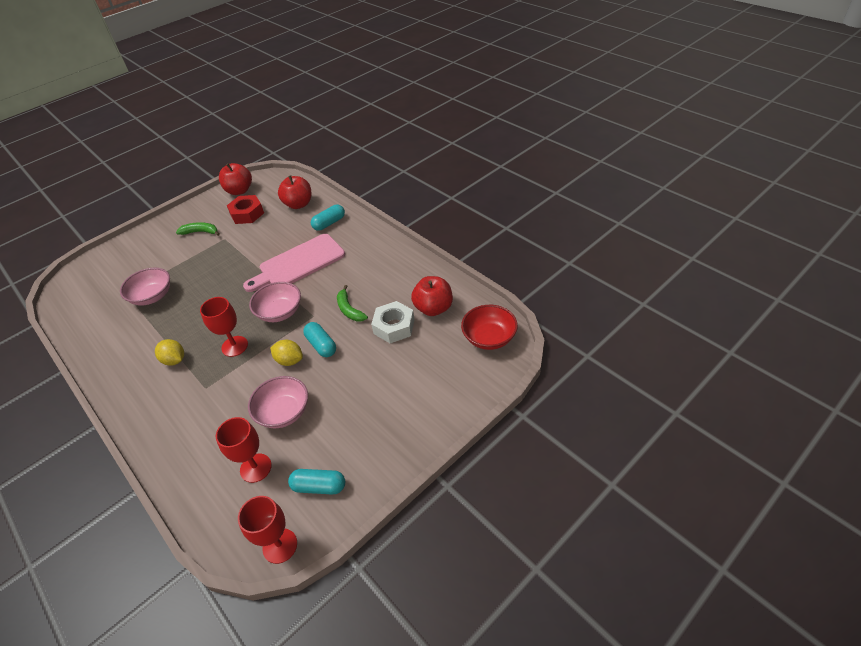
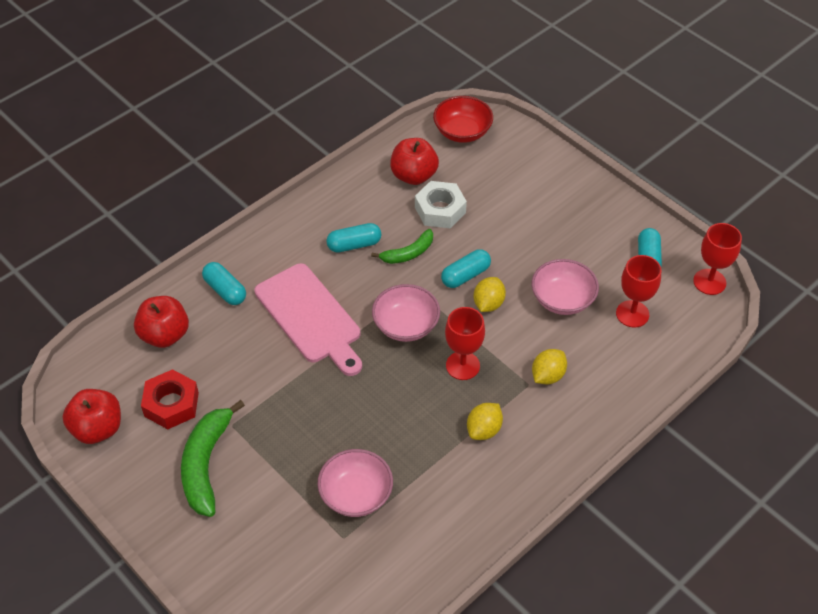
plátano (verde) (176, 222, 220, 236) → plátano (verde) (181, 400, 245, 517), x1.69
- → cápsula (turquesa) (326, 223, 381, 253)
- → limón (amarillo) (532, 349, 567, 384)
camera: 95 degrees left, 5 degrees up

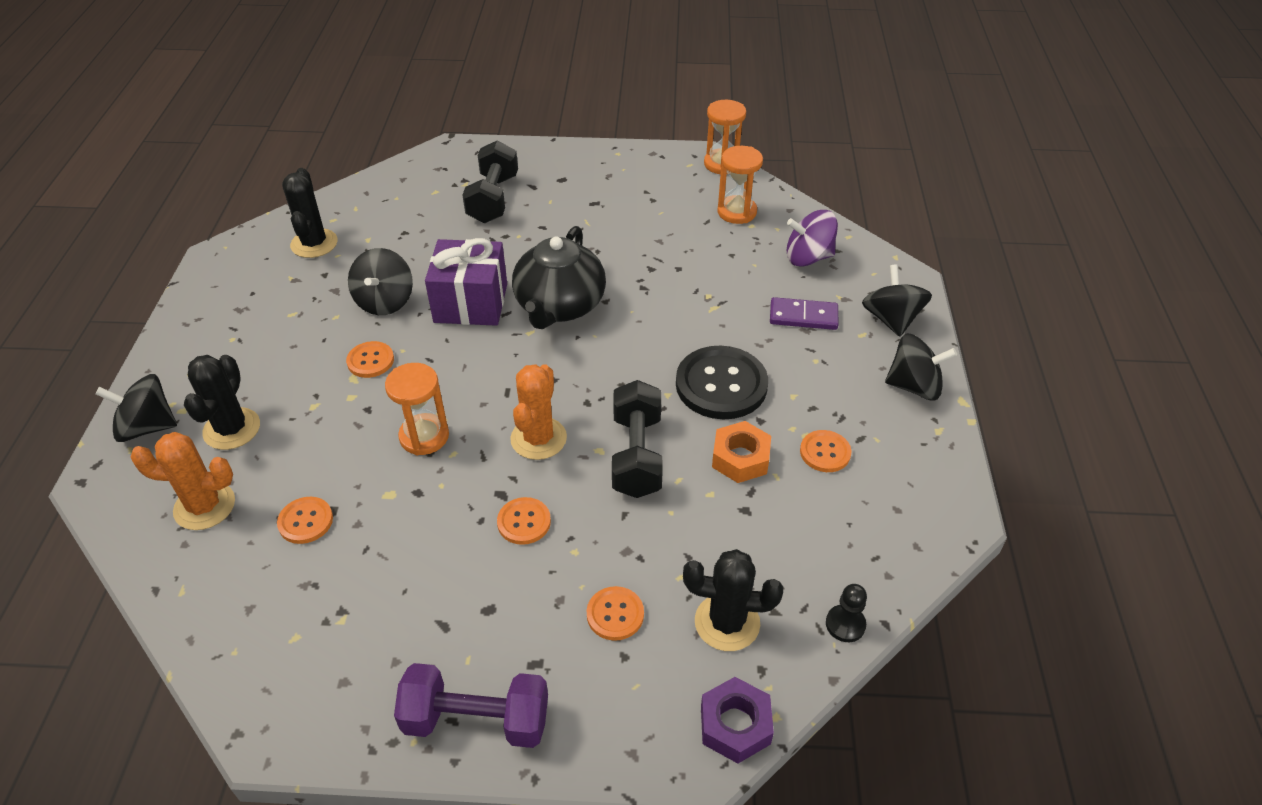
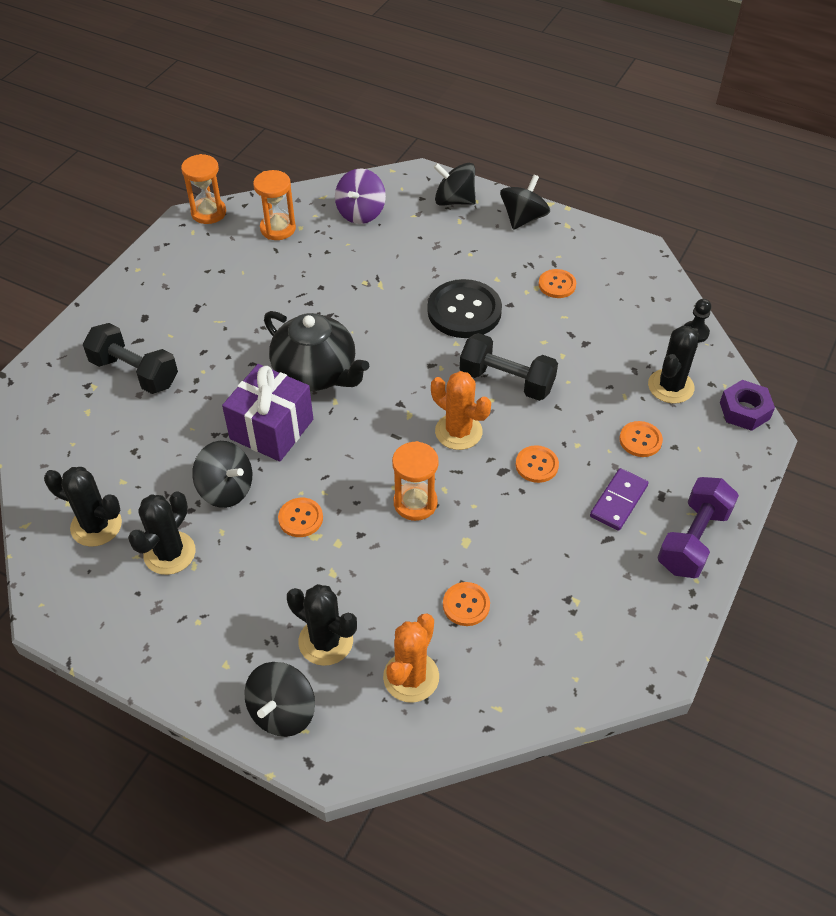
tuerca (naranja) (712, 421, 771, 483) → -
ficha de dominó (morado) (770, 297, 839, 330) → ficha de dominó (morado) (590, 468, 648, 531), relocated
- → cactus (negro) (128, 491, 196, 575)
camera: 65 degrees left, 5 degrees up

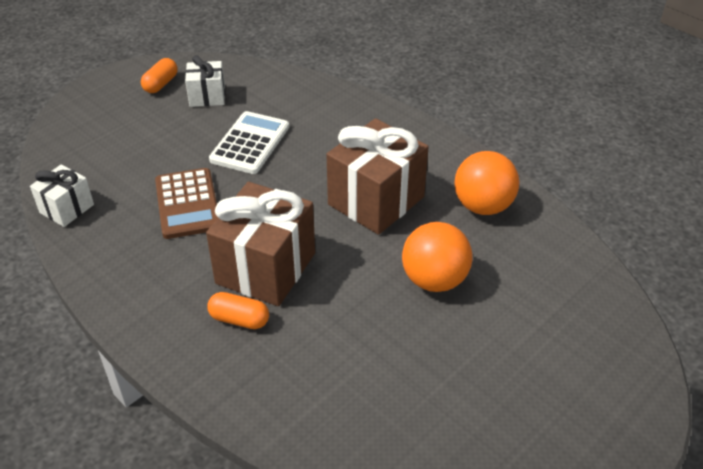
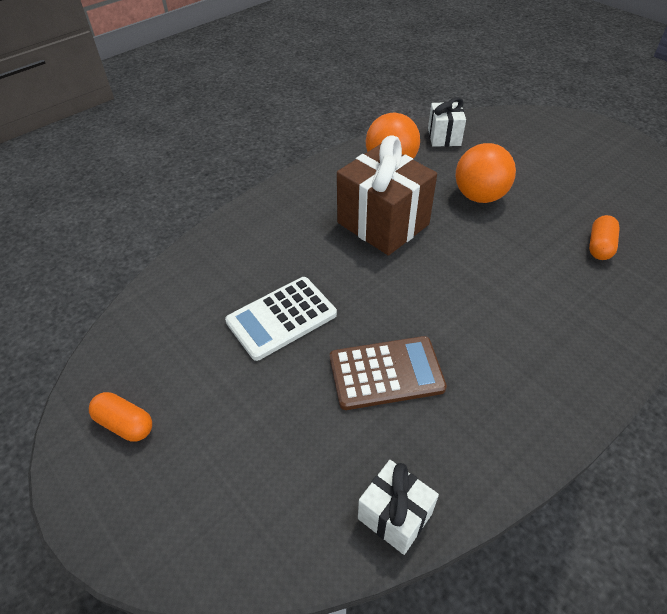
regalo (blanco) (185, 55, 225, 107) → regalo (blanco) (428, 97, 466, 147), relocated
regalo (marrón) (206, 182, 315, 306) → -
cápsula (naranja) (207, 292, 269, 329) → cápsula (naranja) (589, 215, 620, 260), relocated
calculadora (blanco) (209, 111, 289, 174) → calculadora (blanco) (225, 277, 337, 361), 60 degrees counterclockwise
camera: 85 degrees left, 5 degrees up

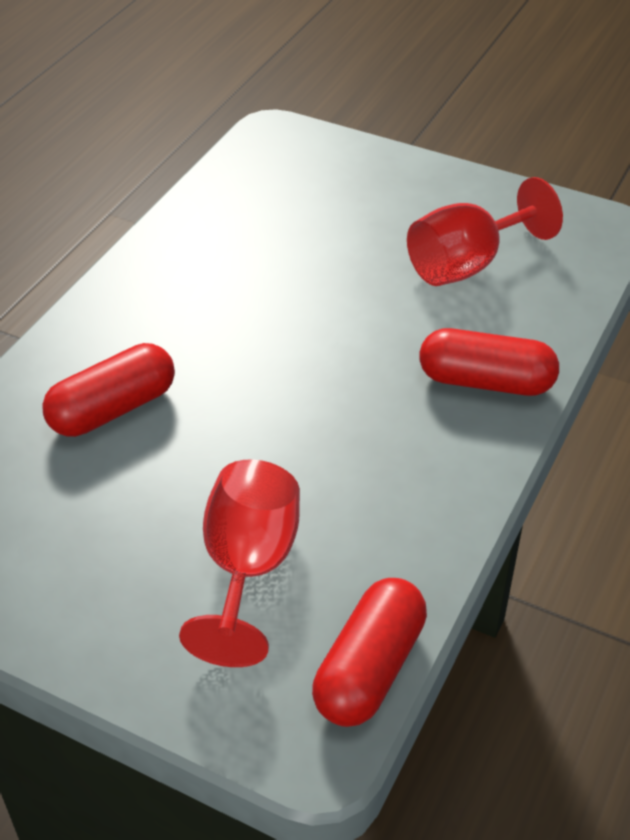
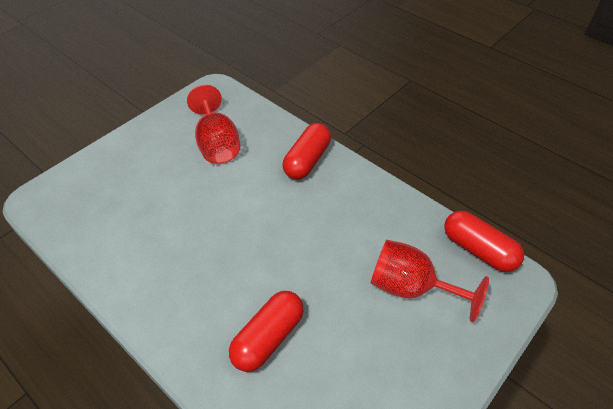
cápsula (rojo) (42, 343, 175, 437) → cápsula (rojo) (229, 291, 304, 372), 60 degrees clockwise
camera: 75 degrees left, 5 degrees up

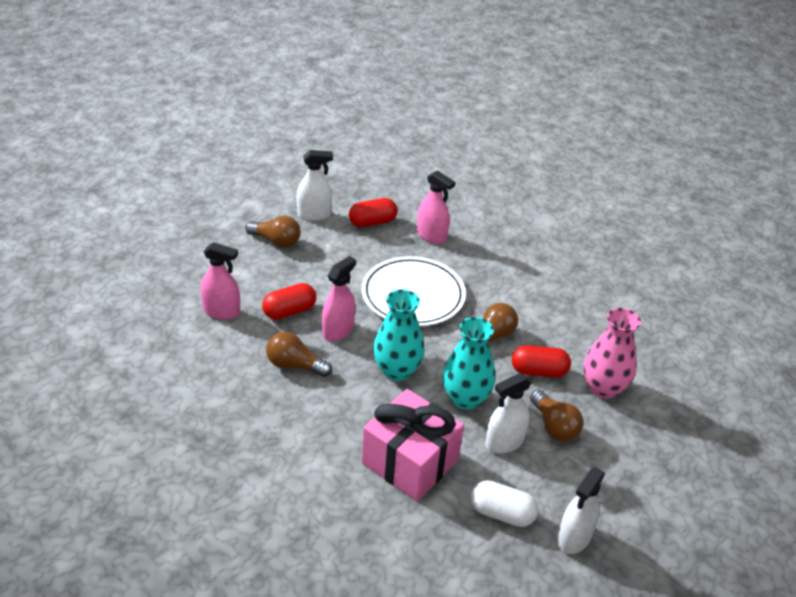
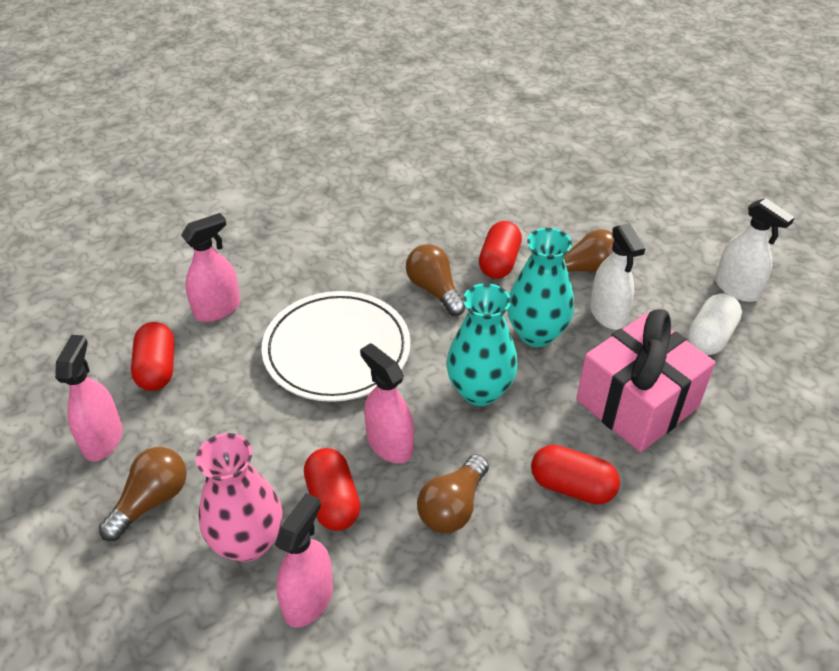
pulverizador (blanco) (297, 150, 333, 221) → pulverizador (rosa) (55, 335, 123, 461)
florero (rosa) (584, 308, 641, 399) → florero (rosa) (196, 433, 283, 562), relocated
- → cápsula (rojo) (531, 445, 620, 505)
camera: 75 degrees left, 5 degrees up

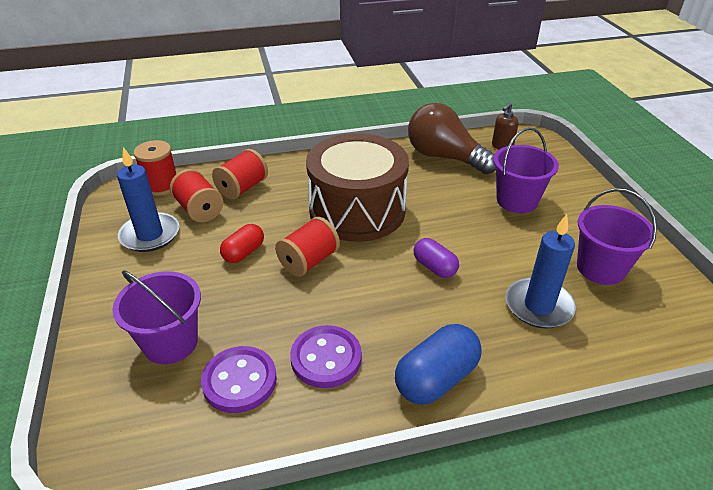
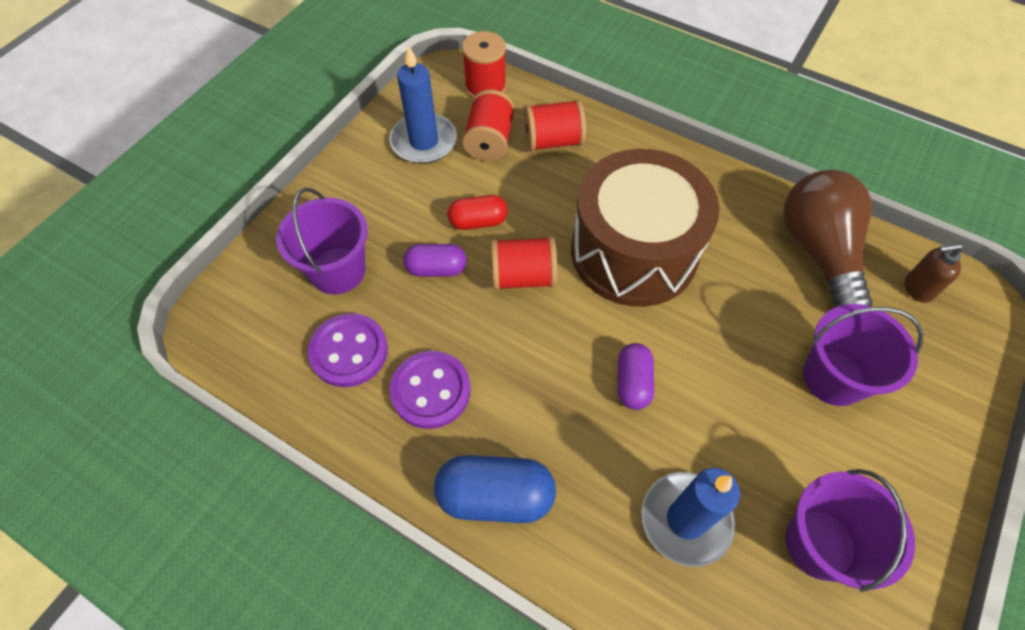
- → cápsula (morado) (403, 244, 467, 277)
camera: 45 degrees right, 20 degrees up

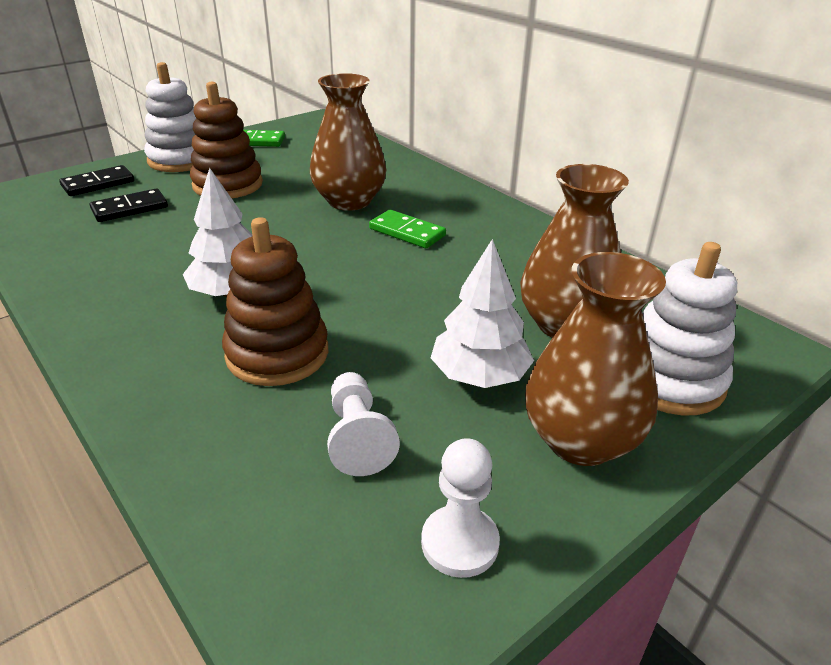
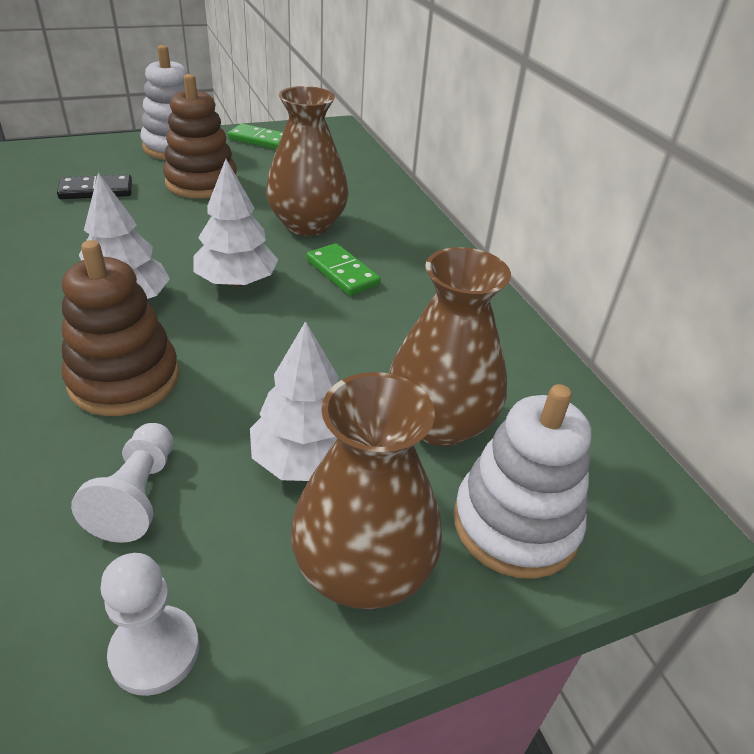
ficha de dominó (negro) (59, 165, 134, 196) → -
- → árbol (blanco) (193, 159, 279, 287)
camera: 15 degrees right, 5 degrees up

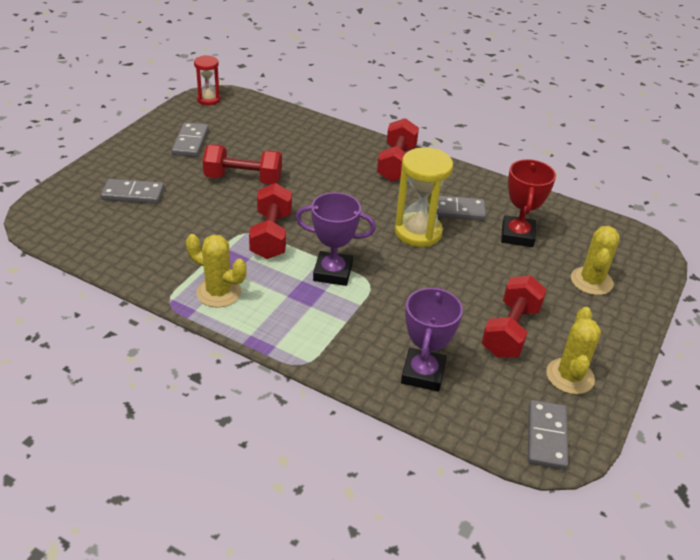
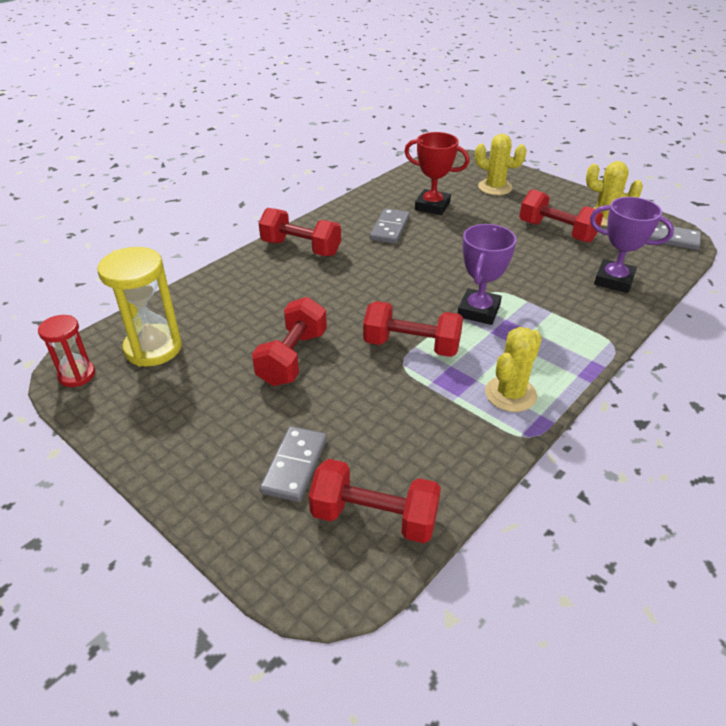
ficha de dominó (gris) (171, 122, 209, 157) → -
reloj de arena (amarillo) (395, 148, 453, 247) → reloj de arena (amarillo) (97, 247, 182, 367), relocated
- → mancuerna (rojo) (309, 459, 441, 543)
camera: 75 degrees left, 0 degrees up

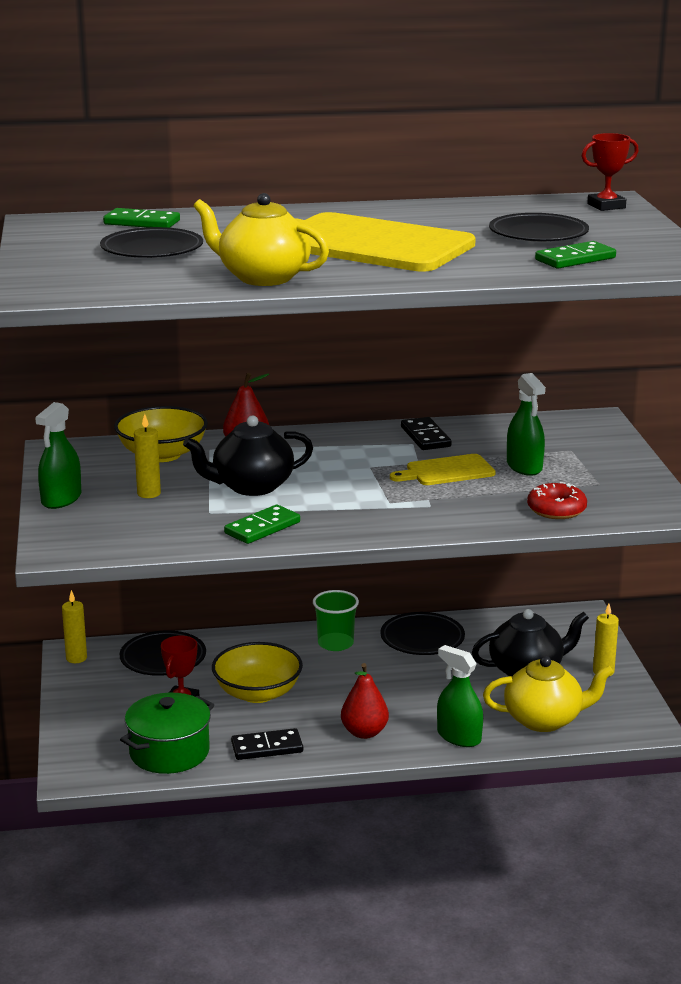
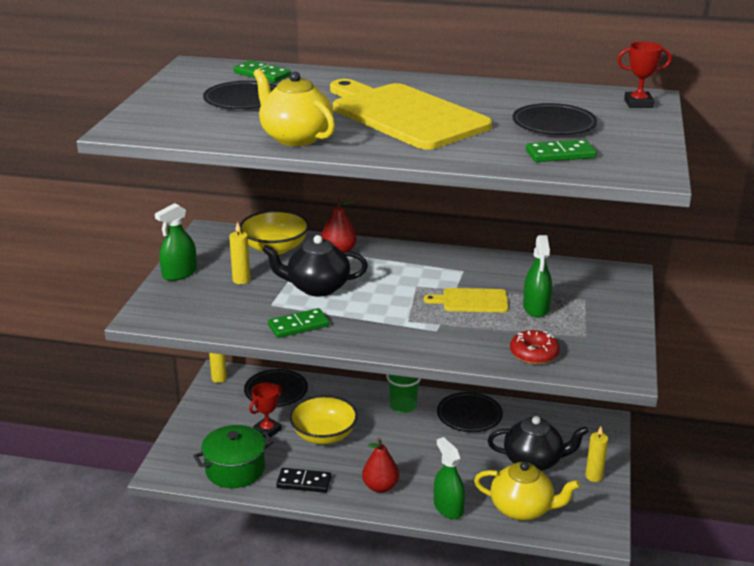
ficha de dominó (negro) (401, 417, 452, 450) → -
camera: 20 degrees right, 5 degrees up

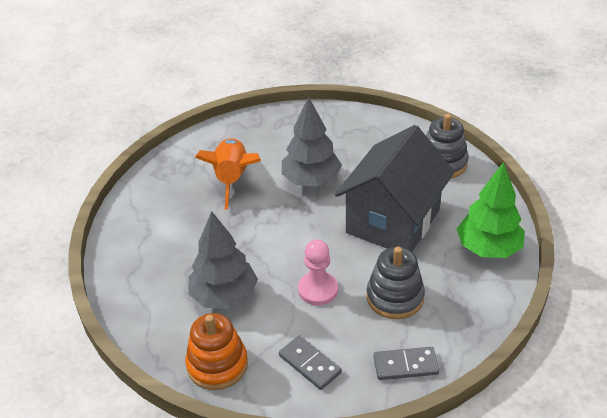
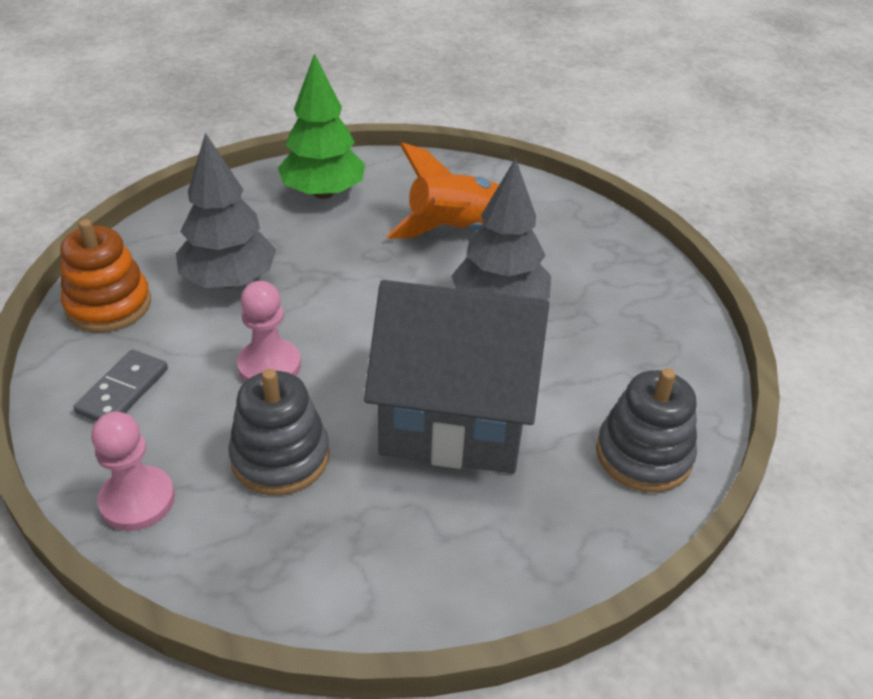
ficha de dominó (gris) (373, 347, 439, 380) → peón (rosa) (91, 412, 175, 531)
árbol (verde) (457, 162, 525, 258) → árbol (verde) (278, 53, 365, 199), relocated
camera: 65 degrees right, 0 degrees up

